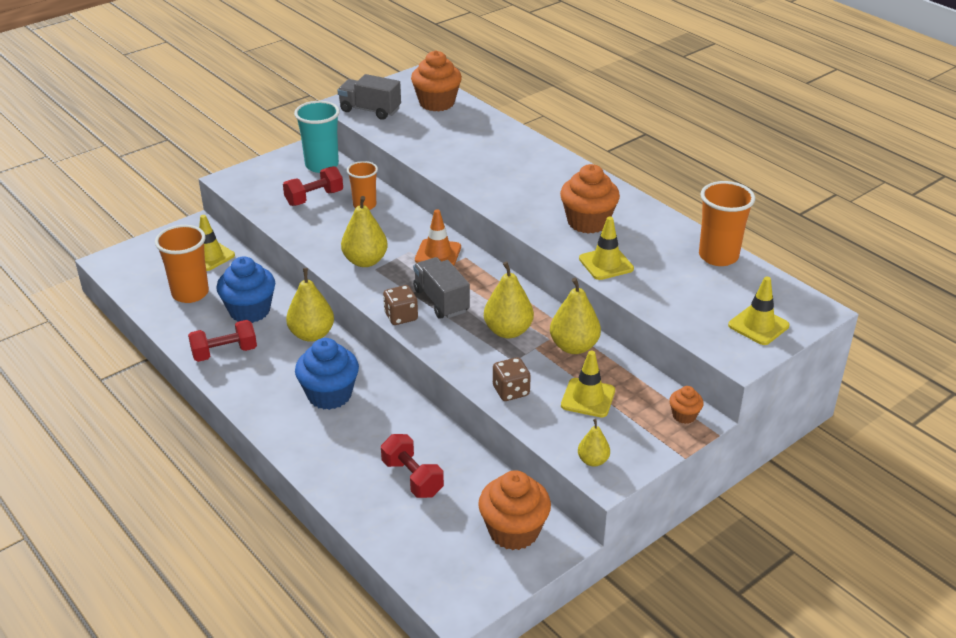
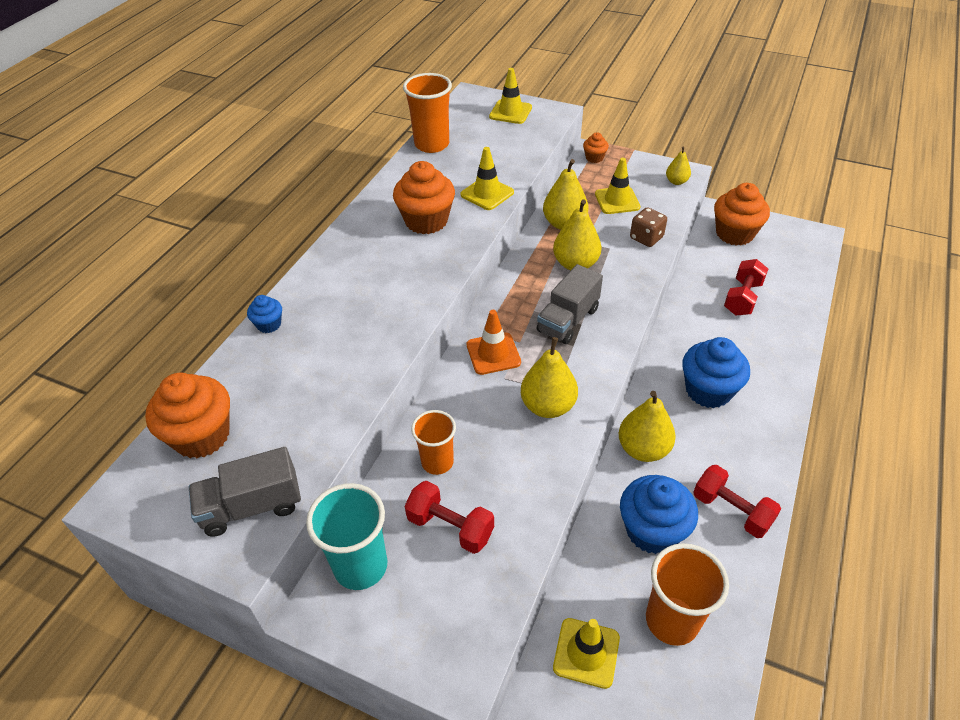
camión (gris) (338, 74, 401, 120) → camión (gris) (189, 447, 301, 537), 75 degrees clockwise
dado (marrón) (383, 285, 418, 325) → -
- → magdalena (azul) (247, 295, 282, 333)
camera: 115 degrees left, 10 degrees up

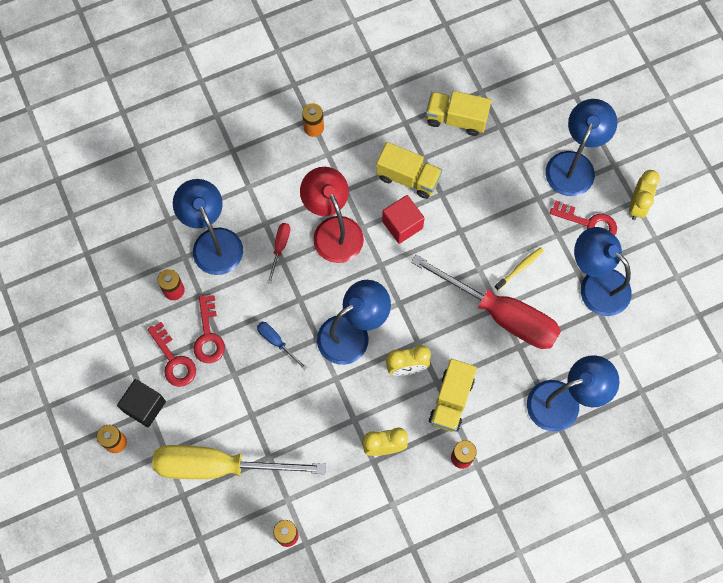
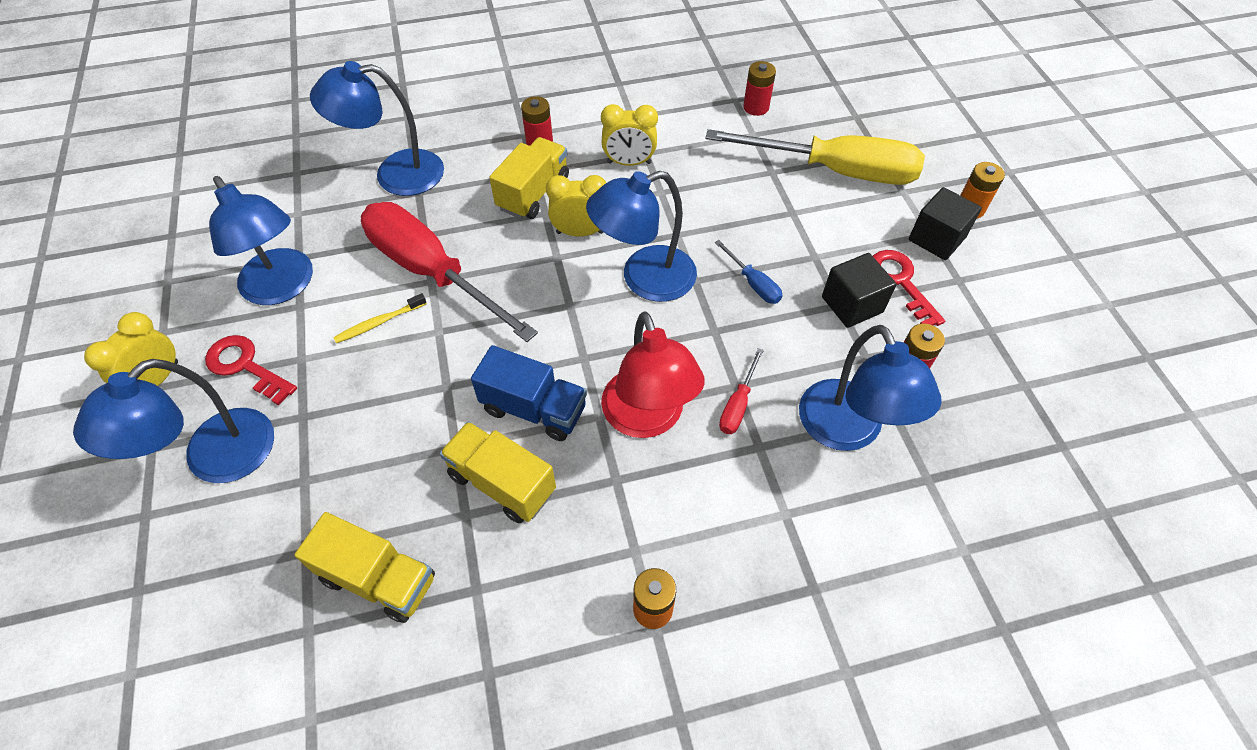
llave (rojo) (193, 295, 225, 363) → cubo (negro) (822, 253, 896, 328)
cubo (rojo) (382, 195, 425, 244) → camión (azul) (471, 345, 587, 441)
camera: 170 degrees left, 15 degrees down

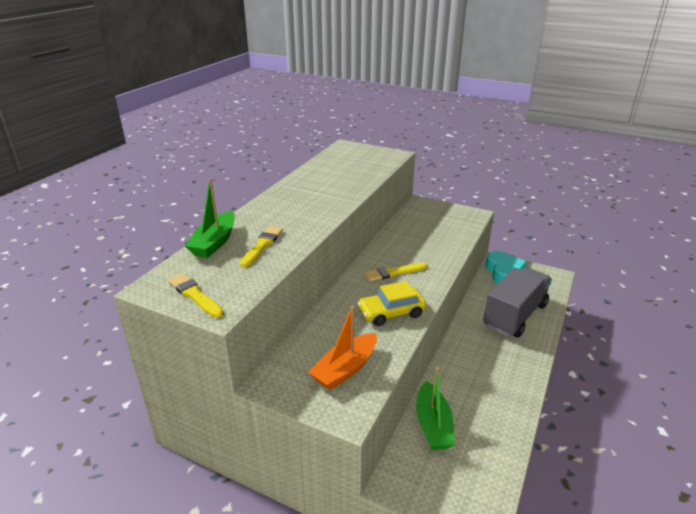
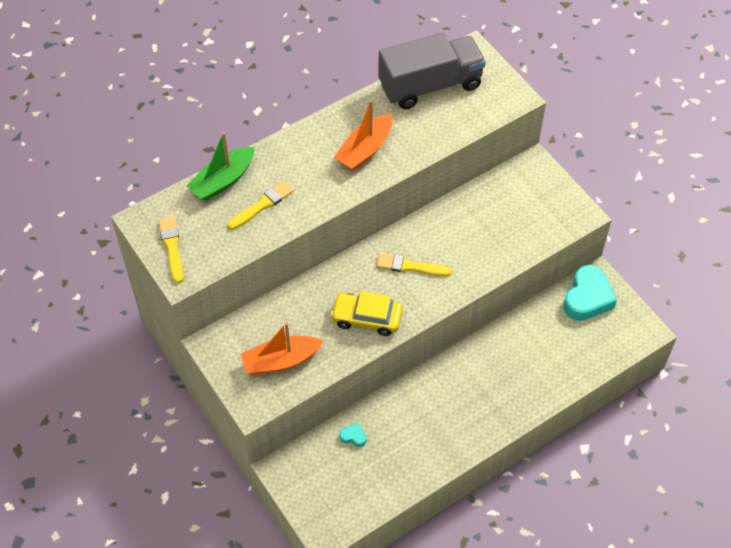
barco (verde) (416, 367, 455, 450) → corazón (turquesa) (340, 423, 367, 447)
camión (gris) (483, 267, 552, 338) → camión (gris) (378, 33, 486, 109), relocated
- → barco (naranja) (334, 100, 393, 171)
camera: 30 degrees right, 25 degrees up

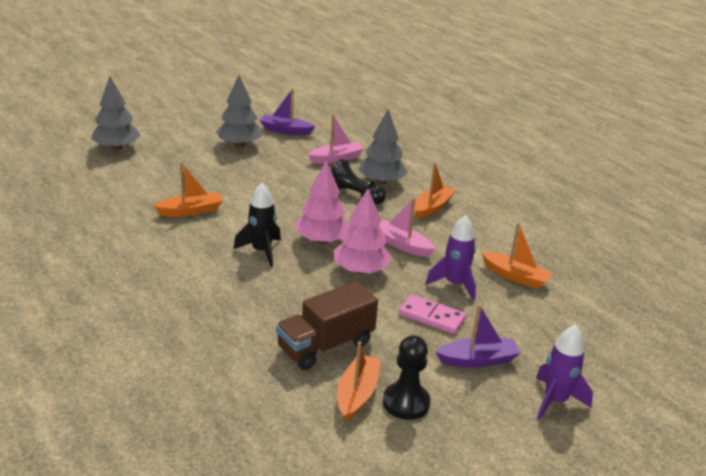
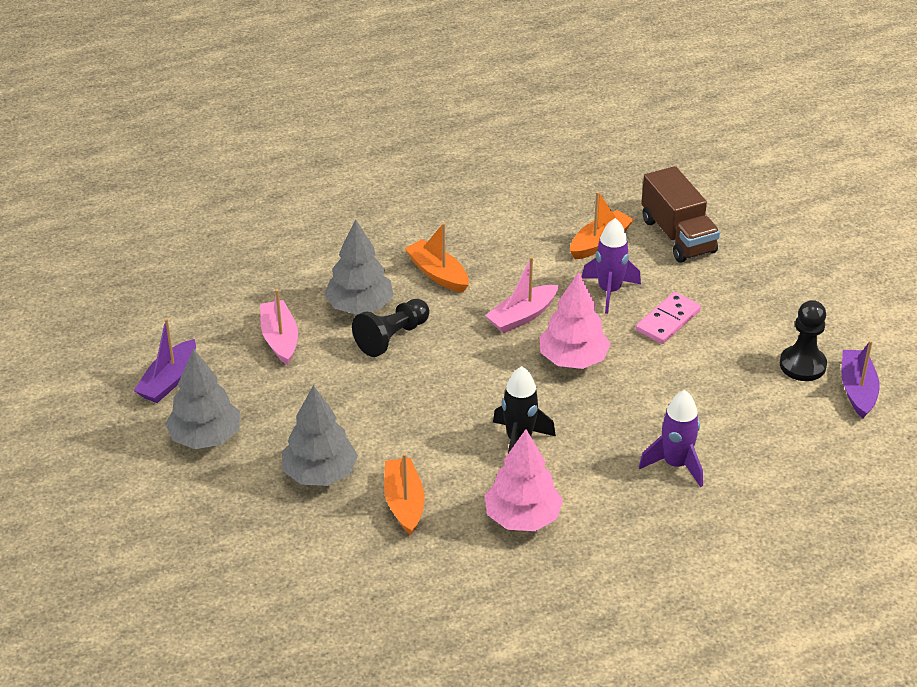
árbol (gris) (91, 76, 141, 150) → árbol (gris) (282, 385, 358, 486), relocated
camión (marrón) (276, 281, 378, 370) → camión (marrón) (641, 166, 720, 263), relocated
árbol (rosa) (295, 161, 350, 244) → árbol (rosa) (484, 429, 563, 531), relocated
barco (naranja) (337, 342, 381, 422) → -
barco (morado) (435, 304, 520, 368) → barco (morado) (841, 340, 880, 419), relocated
cohete (morado) (536, 325, 593, 420) → cohete (morado) (639, 390, 703, 487), relocated
camera: 75 degrees left, 10 degrees up

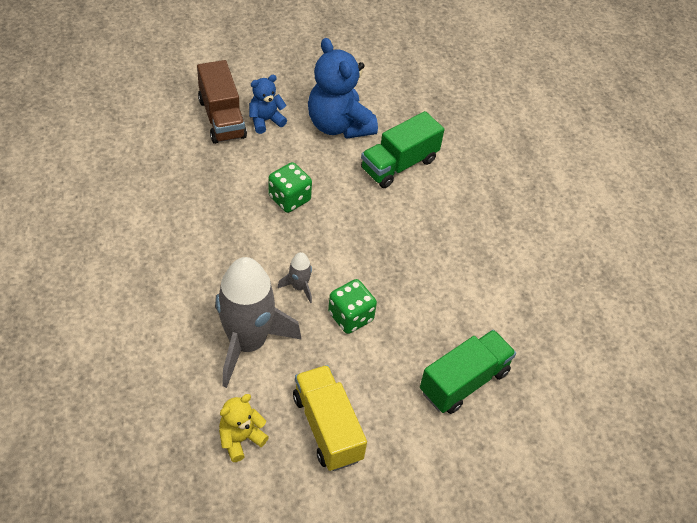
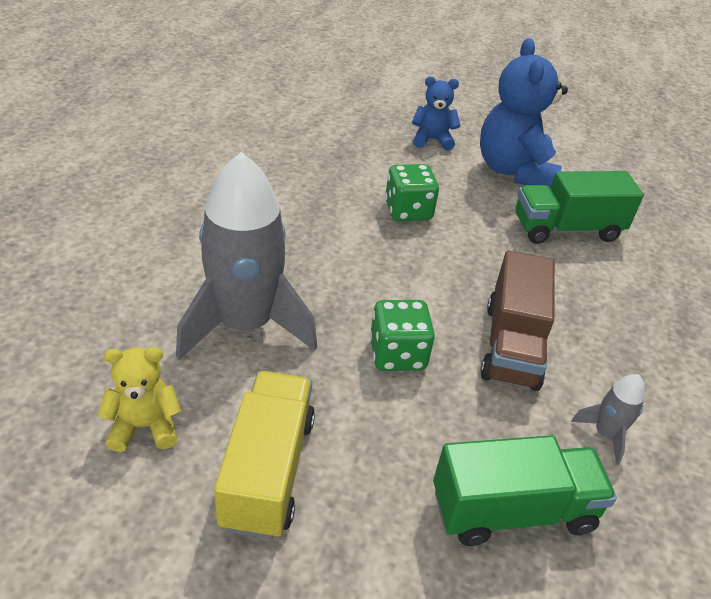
camión (marrón) (197, 60, 247, 144) → camión (marrón) (480, 251, 555, 391), relocated
cohete (gris) (277, 252, 312, 303) → cohete (gris) (571, 374, 645, 465), relocated
camera: 30 degrees right, 10 degrees down

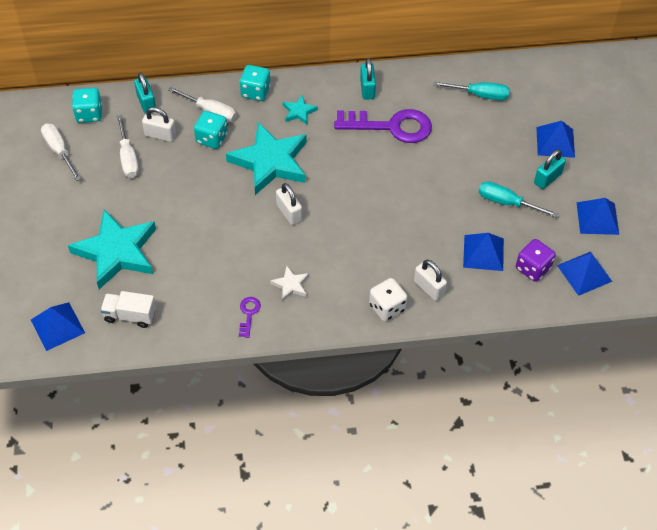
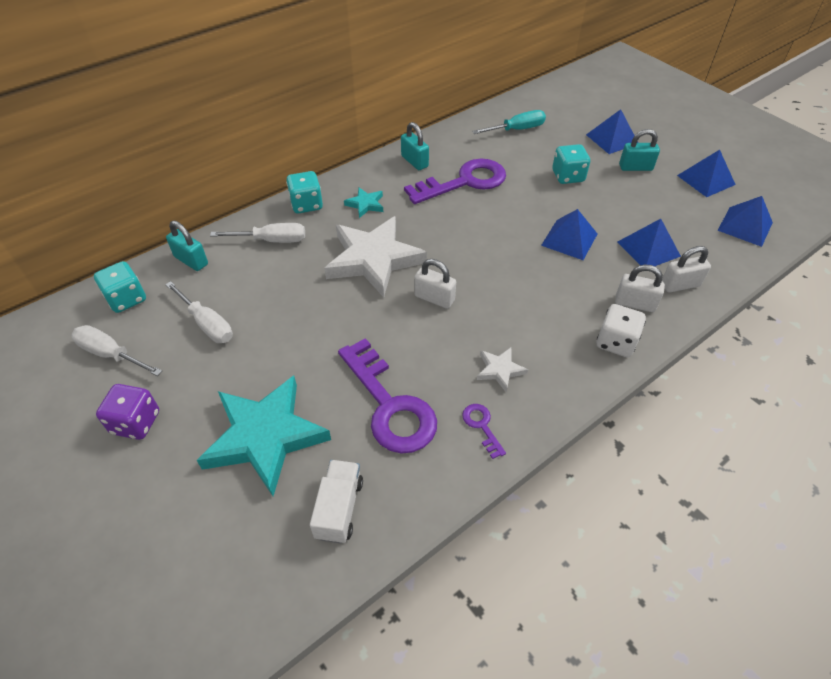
pirámide (azul) (31, 302, 85, 351) → pirámide (azul) (541, 209, 597, 260), relocated
camión (blanco) (100, 291, 156, 328) → camión (blanco) (310, 460, 363, 544), 120 degrees clockwise
candado (blanco) (142, 107, 176, 142) → candado (blanco) (662, 246, 711, 293), relocated
dado (turquesa) (194, 111, 228, 149) → dado (turquesa) (552, 144, 590, 184), relocated
estrella (turquesa) (226, 122, 306, 195) → estrella (blanco) (324, 216, 427, 297)
destornillador (turquesa) (479, 181, 558, 217) → -
dado (morado) (516, 239, 556, 282) → dado (morado) (96, 384, 159, 440), relocated
candado (turquesa) (534, 150, 566, 189) → candado (turquesa) (619, 129, 660, 171), 75 degrees clockwise
- → llave (morado) (338, 338, 437, 454)
camera: 30 degrees left, 5 degrees down

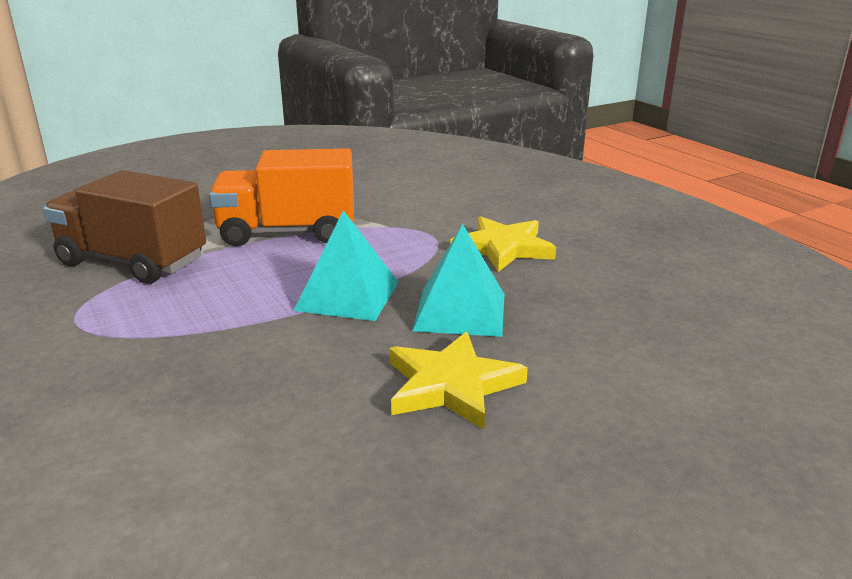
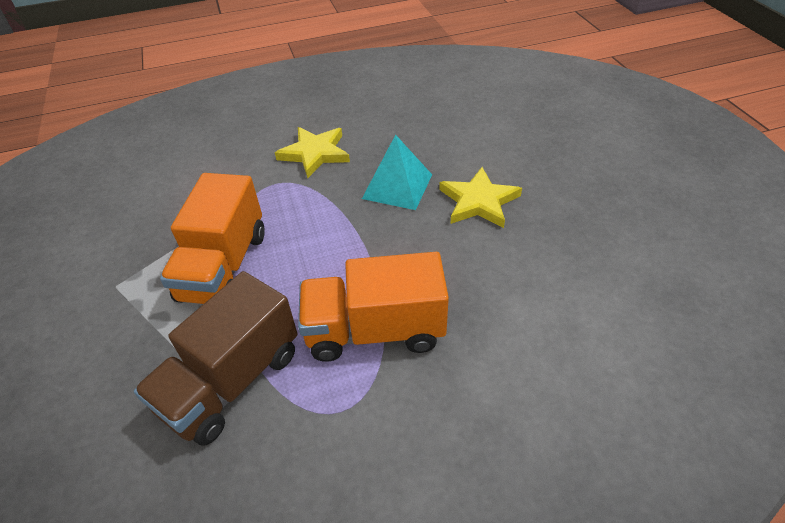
pirámide (turquesa) (294, 210, 399, 321) → -
- → camión (naranja) (298, 252, 449, 362)
camera: 75 degrees left, 20 degrees up

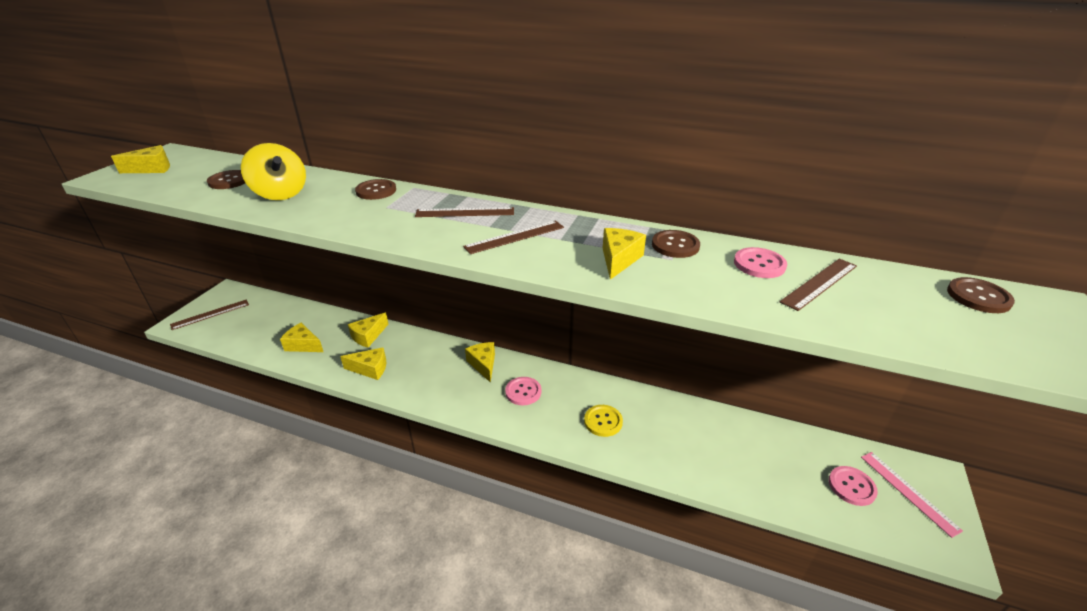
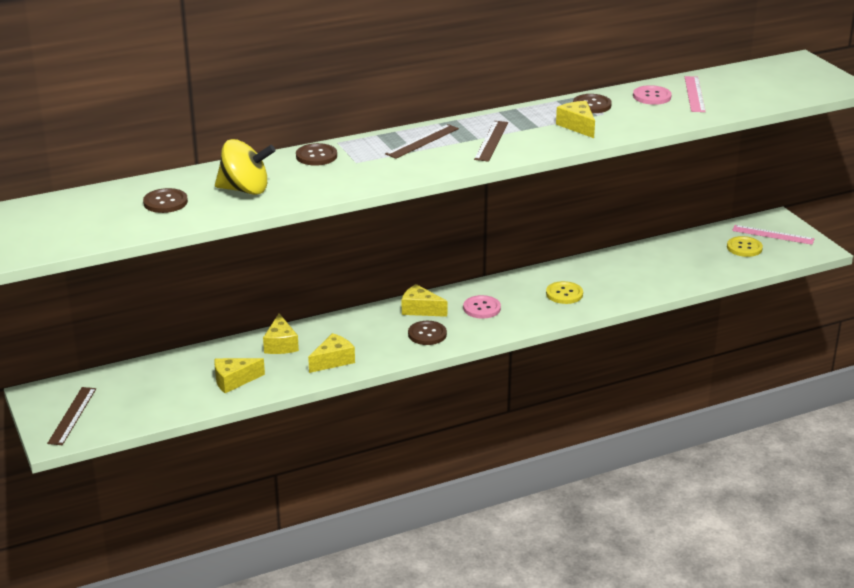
queso (amarillo) (111, 145, 170, 173) → -
regla (marrón) (780, 259, 857, 311) → regla (rosa) (685, 76, 706, 112)
botón (rosa) (829, 466, 878, 506) → botón (amarillo) (727, 236, 763, 257)
botón (marrón) (947, 277, 1015, 313) → botón (marrón) (408, 321, 447, 345), relocated
camera: 45 degrees left, 5 degrees down

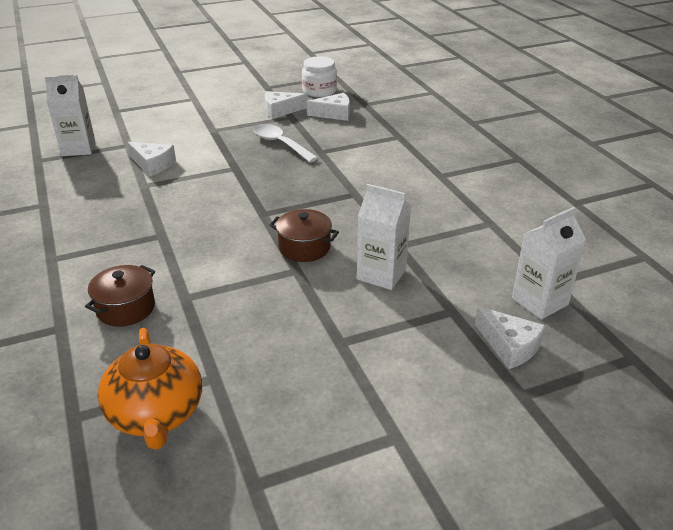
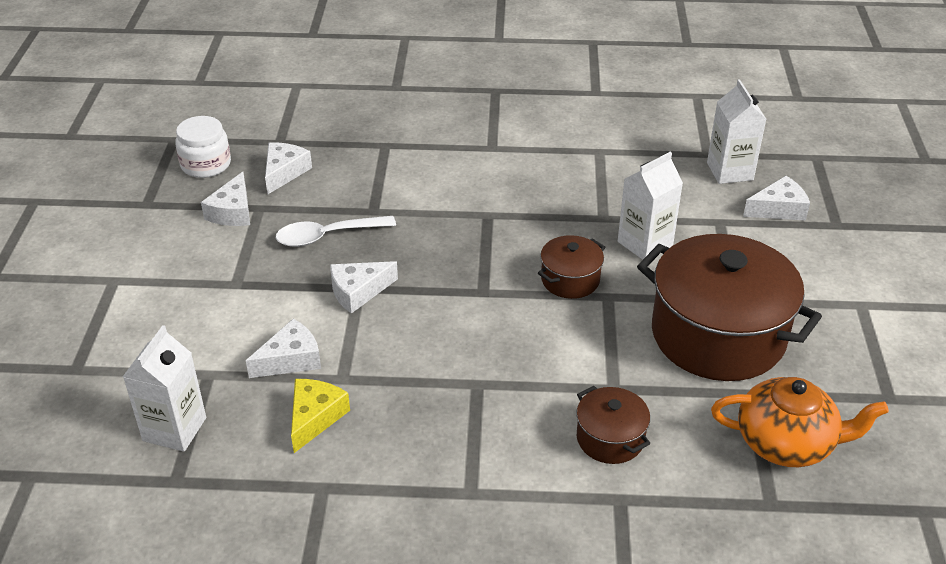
- → queso (amarillo) (291, 379, 350, 453)
- → queso (blanco) (330, 261, 398, 314)
- → olla (marrón) (637, 234, 822, 381)
camera: 65 degrees left, 5 degrees up

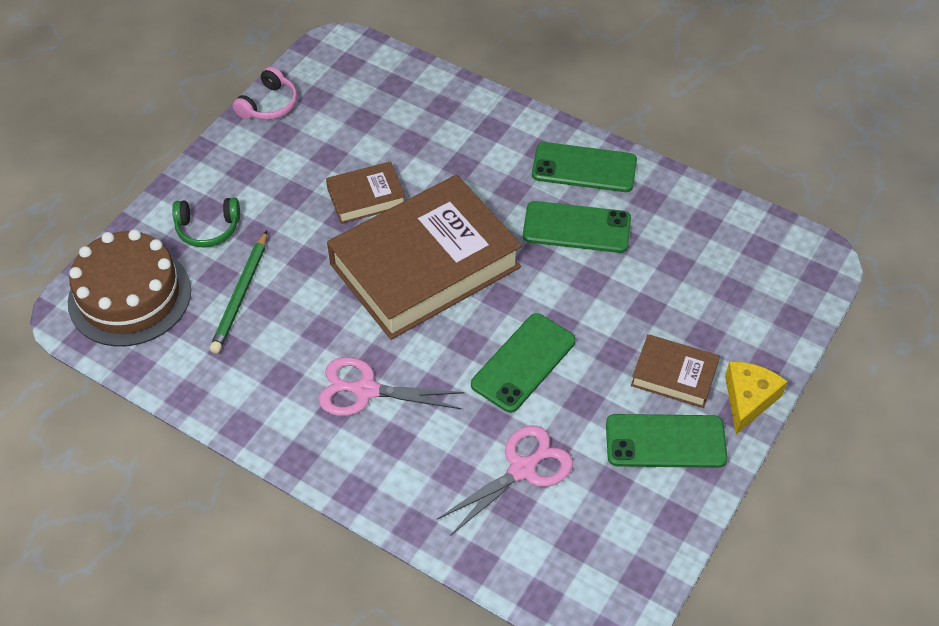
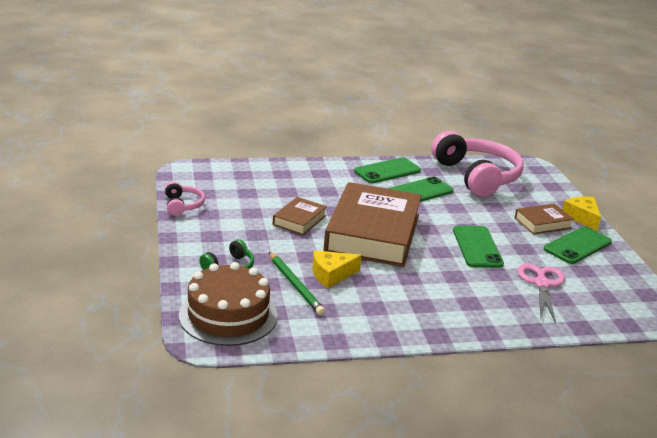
tijeras (rosa) (318, 357, 465, 416) → -
- → queso (amarillo) (313, 250, 362, 288)
- → auriculares (rosa) (432, 131, 524, 197)
camera: 45 degrees left, 25 degrees down

